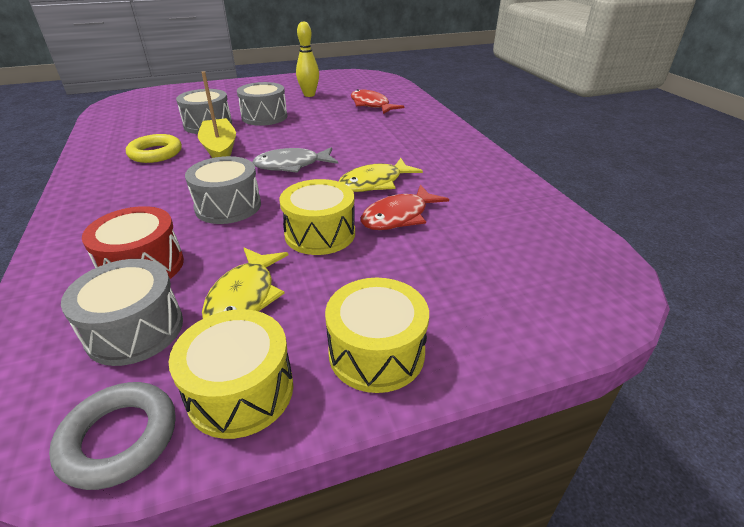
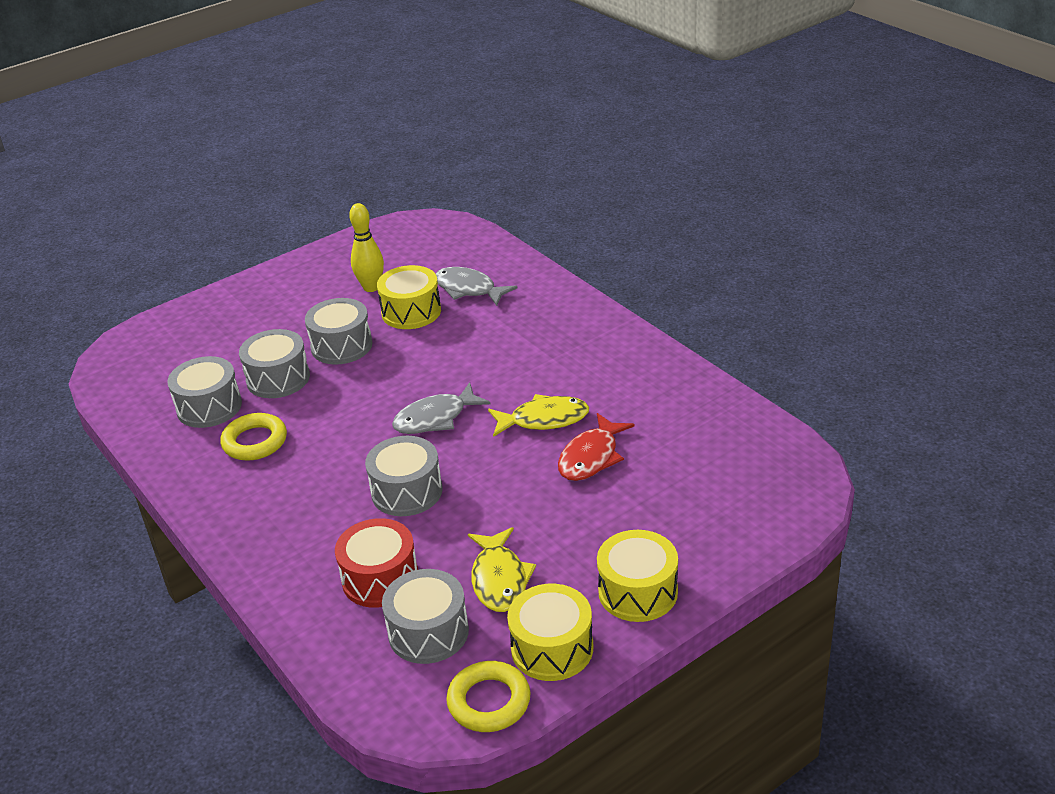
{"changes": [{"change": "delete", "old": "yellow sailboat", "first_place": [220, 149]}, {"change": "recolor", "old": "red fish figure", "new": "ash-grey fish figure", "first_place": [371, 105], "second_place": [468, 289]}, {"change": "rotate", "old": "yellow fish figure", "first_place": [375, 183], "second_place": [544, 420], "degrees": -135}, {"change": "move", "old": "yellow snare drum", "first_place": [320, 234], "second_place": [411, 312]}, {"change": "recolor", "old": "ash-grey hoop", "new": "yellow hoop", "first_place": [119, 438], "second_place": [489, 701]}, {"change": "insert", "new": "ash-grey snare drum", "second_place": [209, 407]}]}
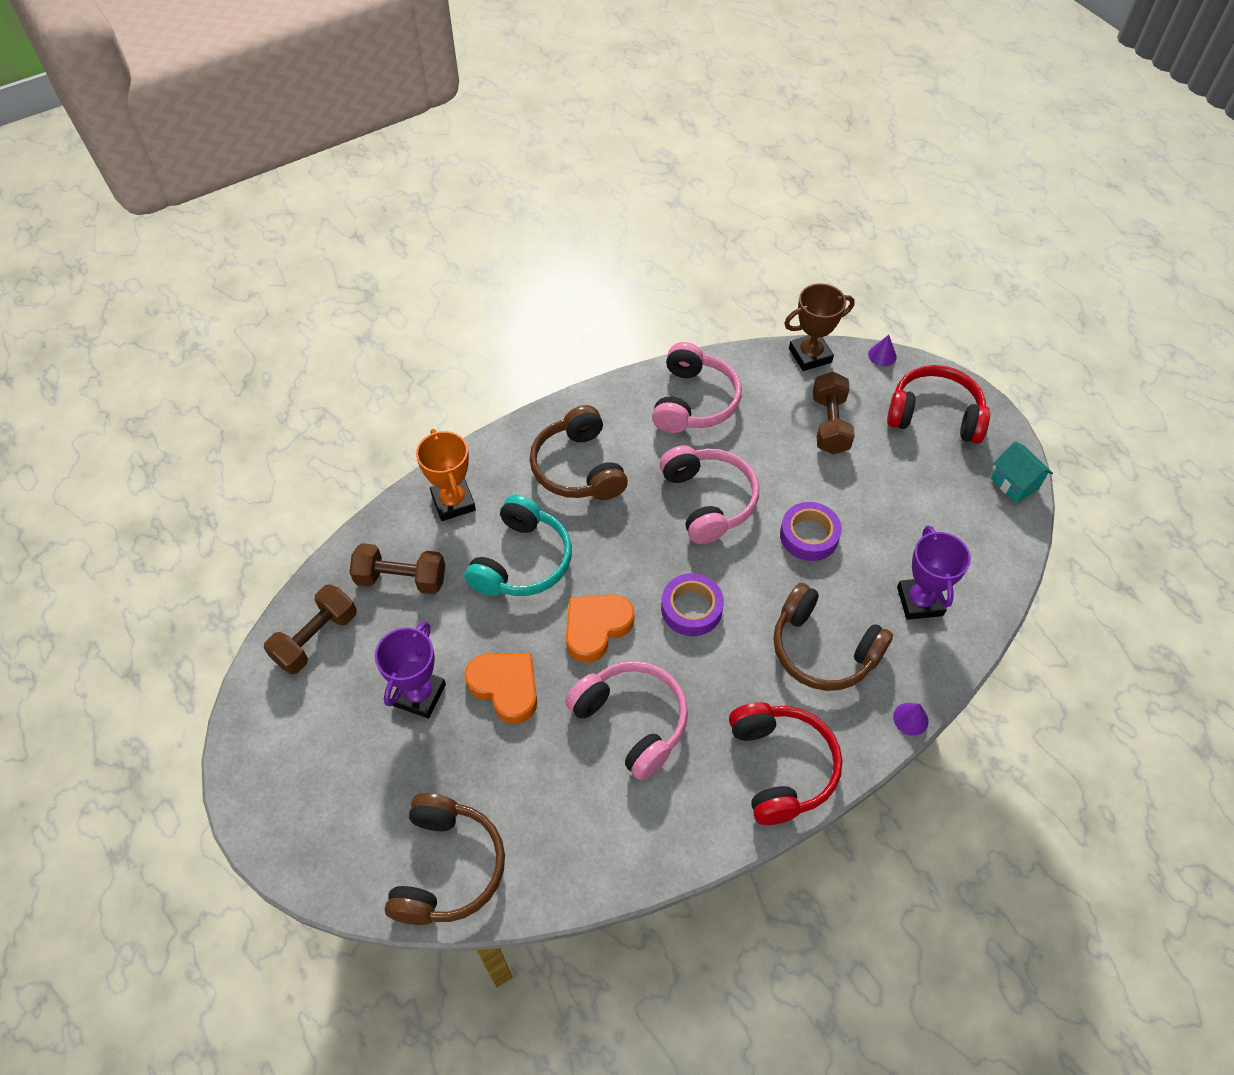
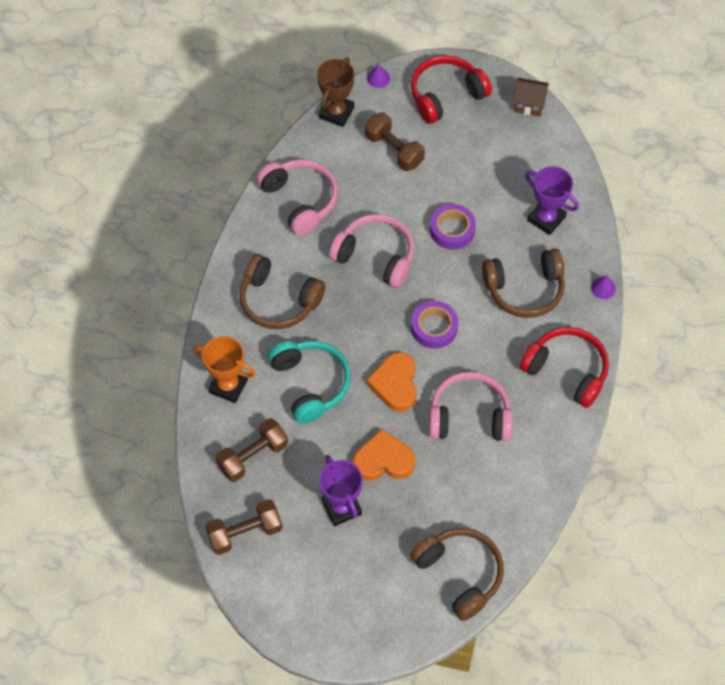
{"changes": [{"change": "recolor", "old": "turquoise toy house", "new": "dark brown toy house", "first_place": [1014, 483], "second_place": [528, 104]}, {"change": "rotate", "old": "dark brown hand weight", "first_place": [316, 638], "second_place": [245, 533], "degrees": 75}]}
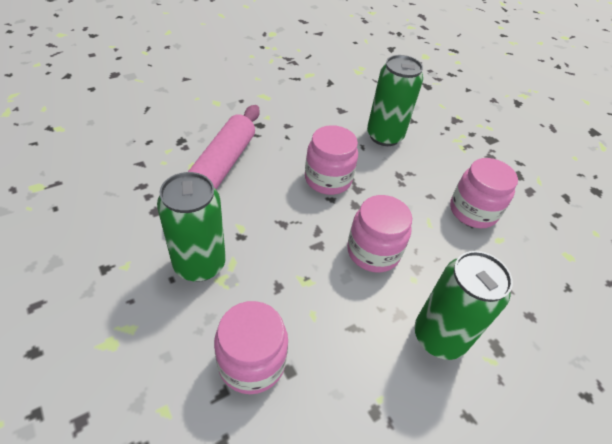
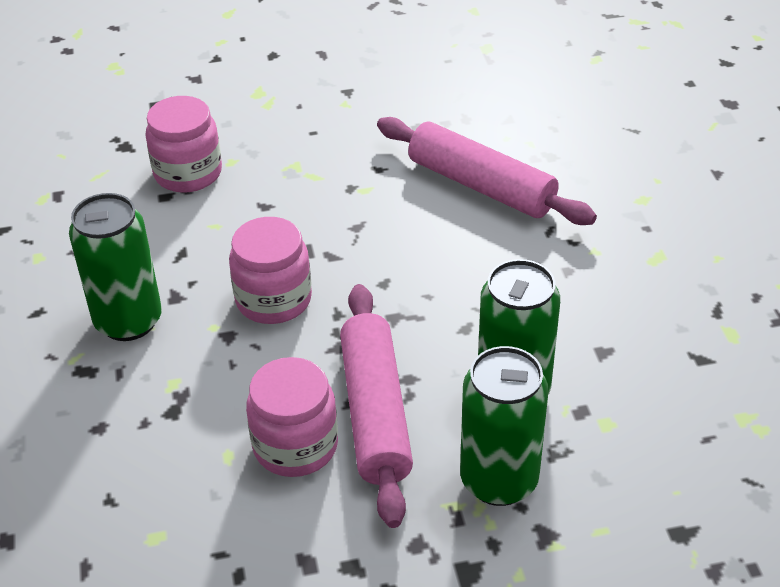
{"changes": [{"change": "delete", "old": "pink jar", "first_place": [328, 179]}, {"change": "move", "old": "leaf-green soda can", "first_place": [199, 264], "second_place": [499, 480]}, {"change": "insert", "new": "pink dough roller", "second_place": [375, 412]}]}
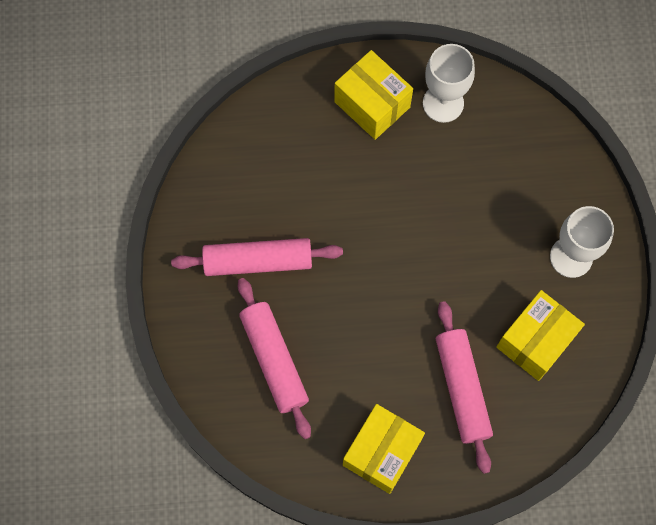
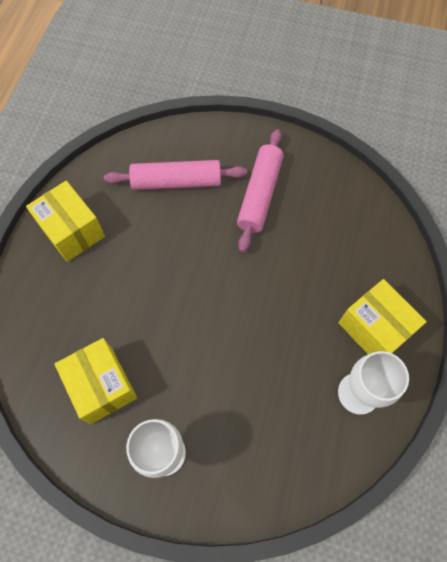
{"changes": [{"change": "rotate", "old": "yellow box", "first_place": [372, 104], "second_place": [374, 328], "degrees": 75}, {"change": "delete", "old": "pink dough roller", "first_place": [462, 388]}]}
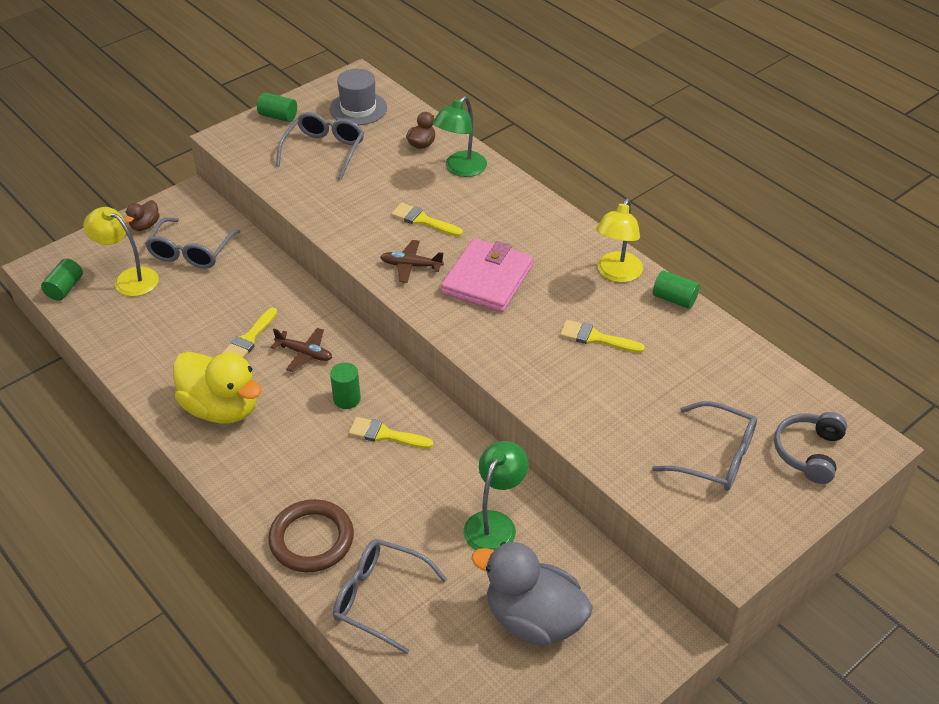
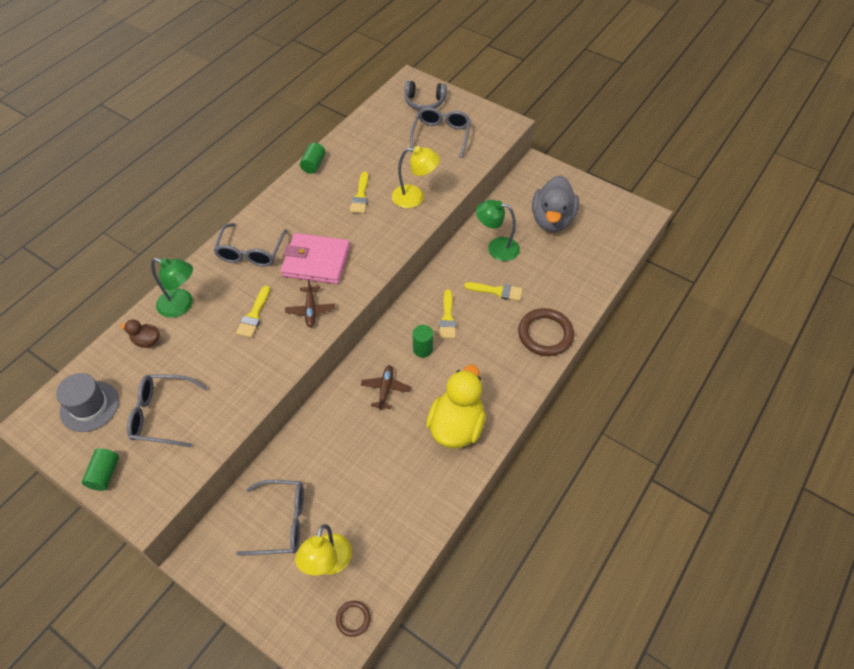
{"changes": [{"change": "move", "old": "yellow lamp", "first_place": [616, 274], "second_place": [415, 197]}, {"change": "delete", "old": "dark brown duck", "first_place": [145, 225]}, {"change": "replace", "old": "leaf-green solid cylinder", "new": "dark brown hoop", "first_place": [65, 288], "second_place": [353, 619]}, {"change": "move", "old": "yellow brush", "first_place": [249, 338], "second_place": [497, 291]}, {"change": "move", "old": "ash-grey eyeglasses", "first_place": [380, 598], "second_place": [251, 252]}]}
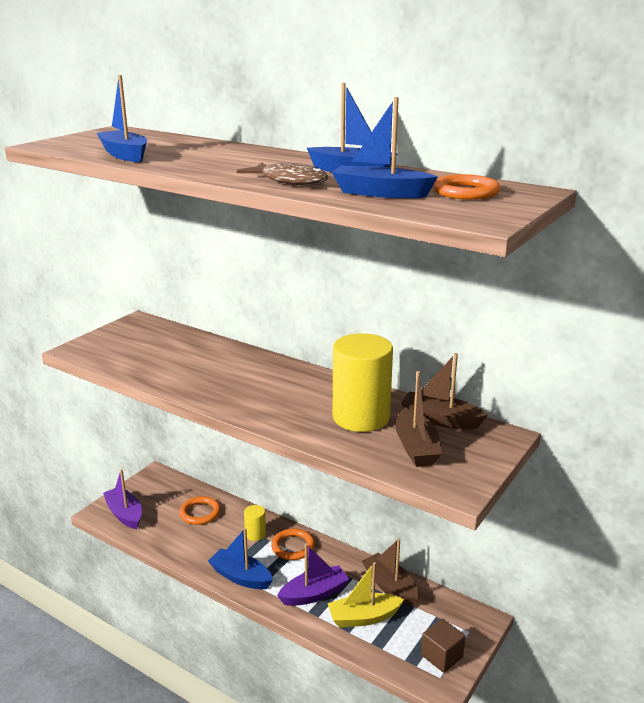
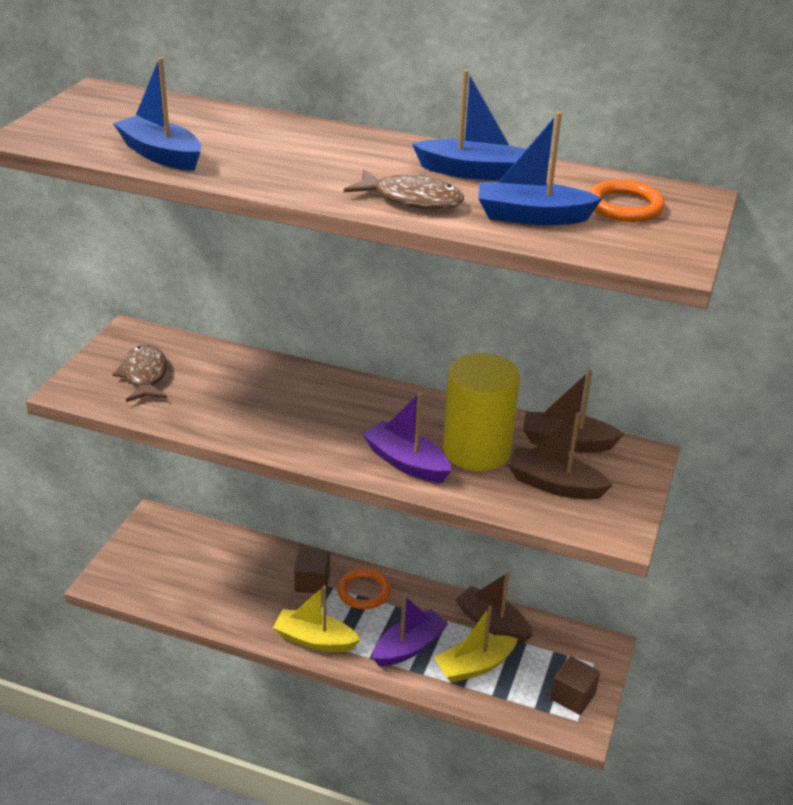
{"changes": [{"change": "rotate", "old": "dark brown sailboat", "first_place": [416, 448], "second_place": [554, 484], "degrees": 135}, {"change": "move", "old": "violet sailboat", "first_place": [125, 514], "second_place": [406, 462]}, {"change": "delete", "old": "orange hoop", "first_place": [200, 513]}, {"change": "replace", "old": "yellow solid cylinder", "new": "dark brown block", "first_place": [255, 534], "second_place": [312, 582]}, {"change": "recolor", "old": "blue sailboat", "new": "yellow sailboat", "first_place": [240, 577], "second_place": [315, 640]}, {"change": "insert", "new": "dark brown fish figure", "second_place": [144, 375]}]}
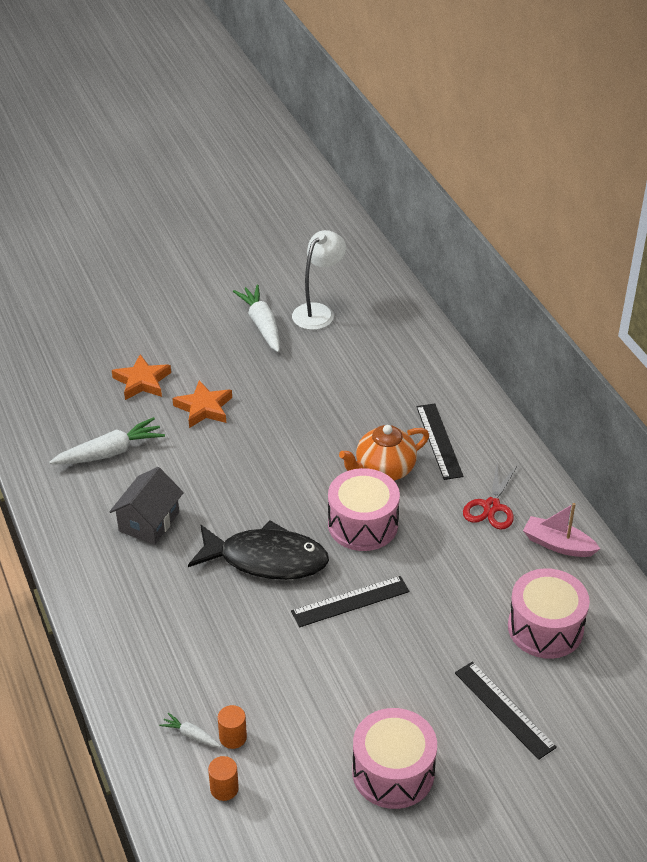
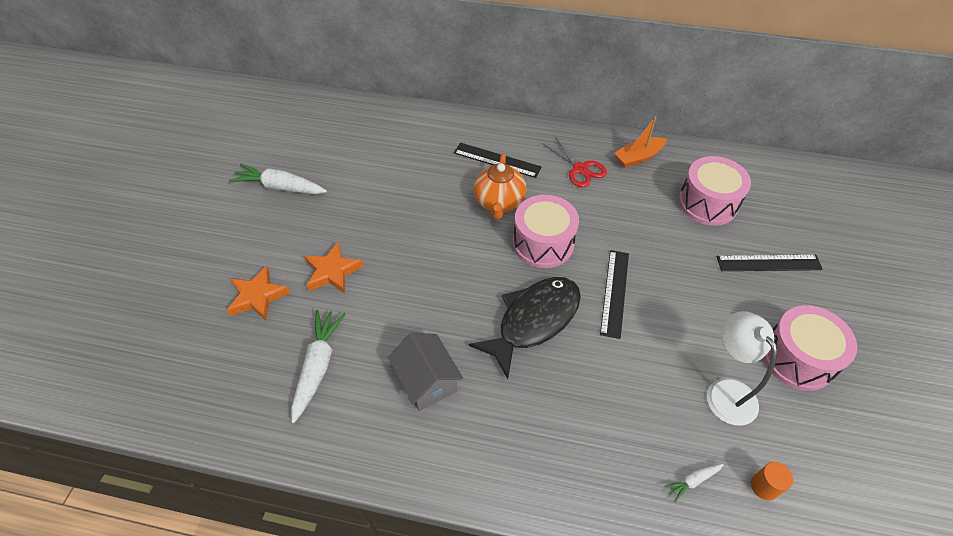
{"changes": [{"change": "move", "old": "white lamp", "first_place": [318, 312], "second_place": [725, 391]}, {"change": "recolor", "old": "pink sailboat", "new": "orange sailboat", "first_place": [558, 544], "second_place": [638, 157]}, {"change": "delete", "old": "orange solid cylinder", "first_place": [233, 737]}]}
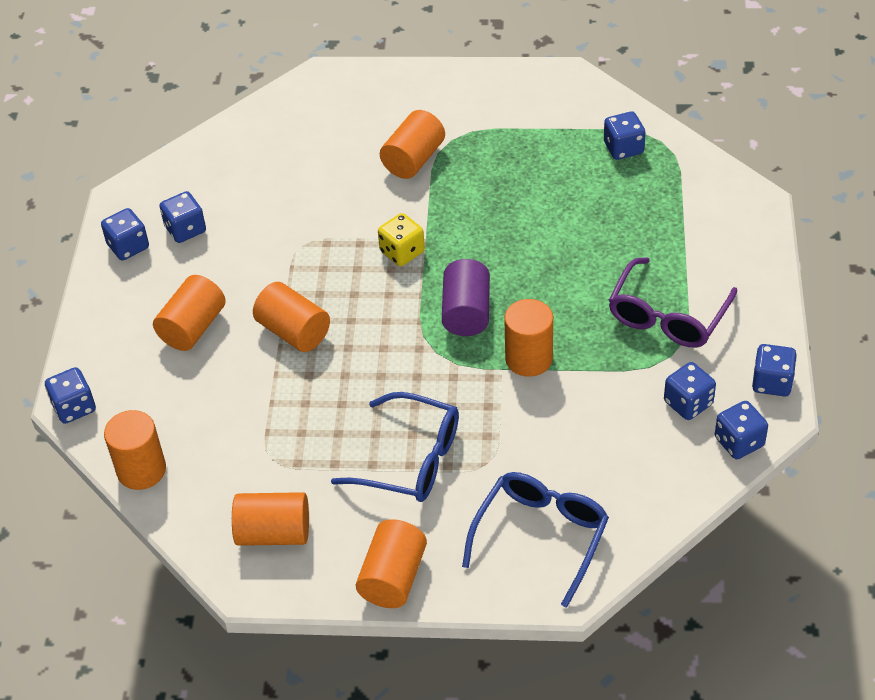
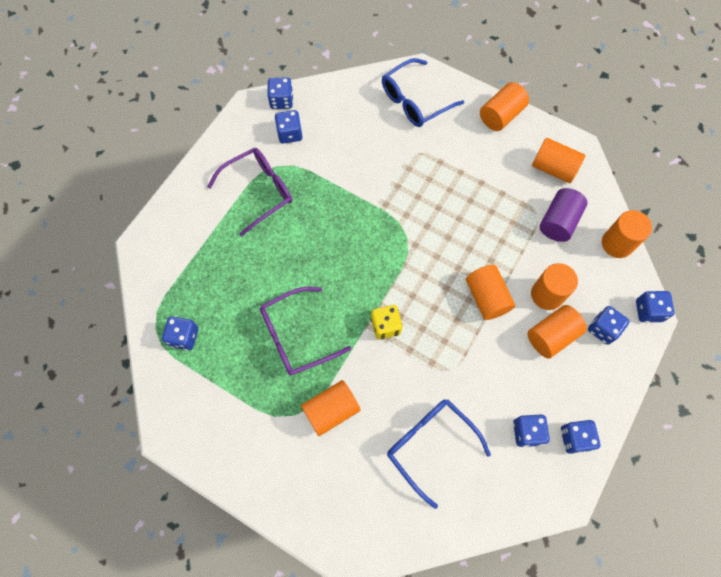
{"changes": [{"change": "move", "old": "violet solid cylinder", "first_place": [466, 312], "second_place": [558, 222]}, {"change": "move", "old": "orange solid cylinder", "first_place": [529, 358], "second_place": [547, 294]}, {"change": "move", "old": "blue dice", "first_place": [772, 382], "second_place": [603, 329]}, {"change": "move", "old": "blue eyeglasses", "first_place": [411, 460], "second_place": [430, 445]}, {"change": "insert", "new": "violet eyeglasses", "second_place": [296, 336]}]}
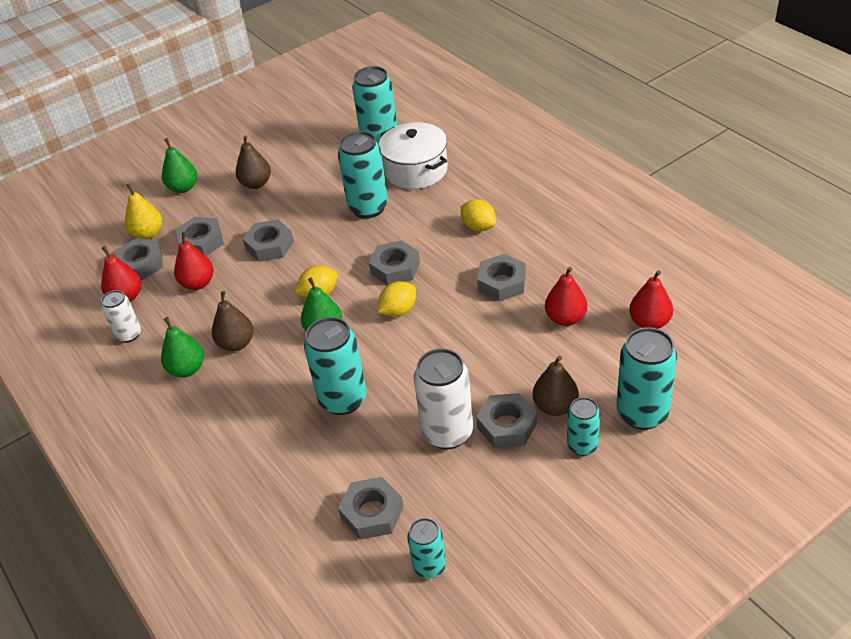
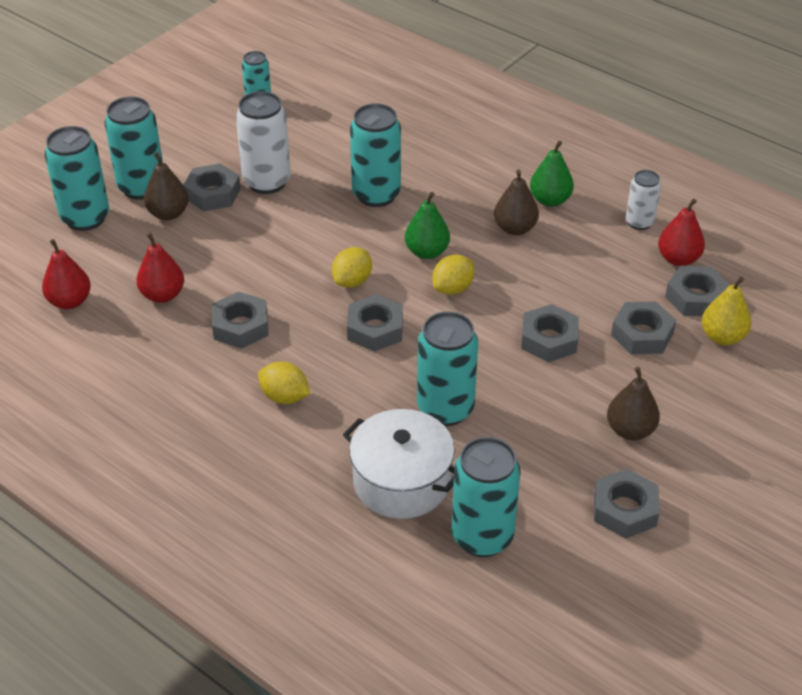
{"changes": [{"change": "delete", "old": "leaf-green pear fruit", "first_place": [183, 188]}, {"change": "delete", "old": "red pear fruit", "first_place": [198, 283]}, {"change": "resize", "old": "turquoise soda can", "first_place": [582, 446], "second_place": [141, 187], "factor": 1.72}, {"change": "move", "old": "ash-grey nut", "first_place": [372, 513], "second_place": [625, 509]}]}
